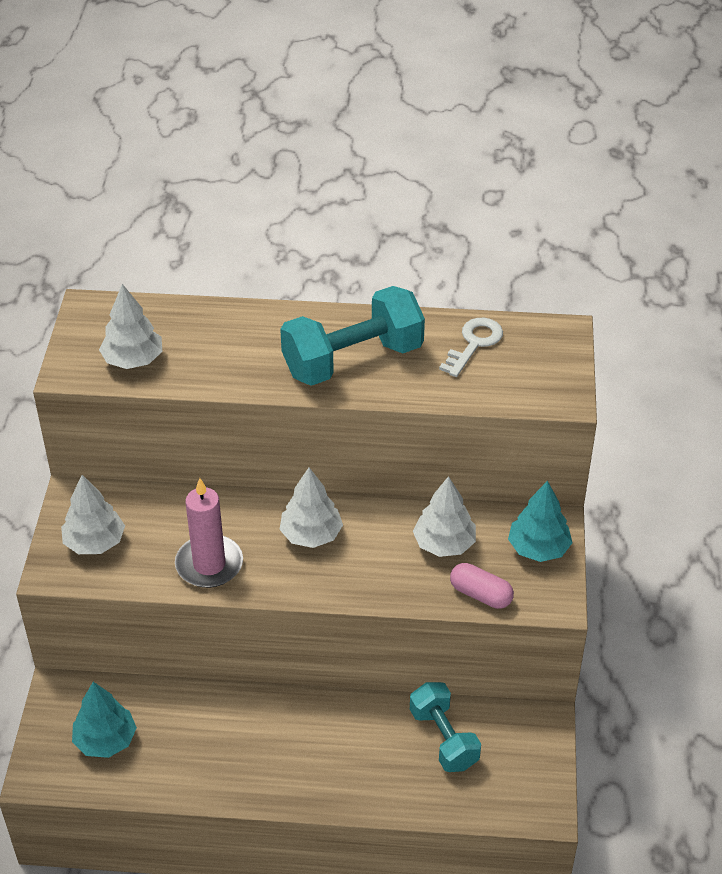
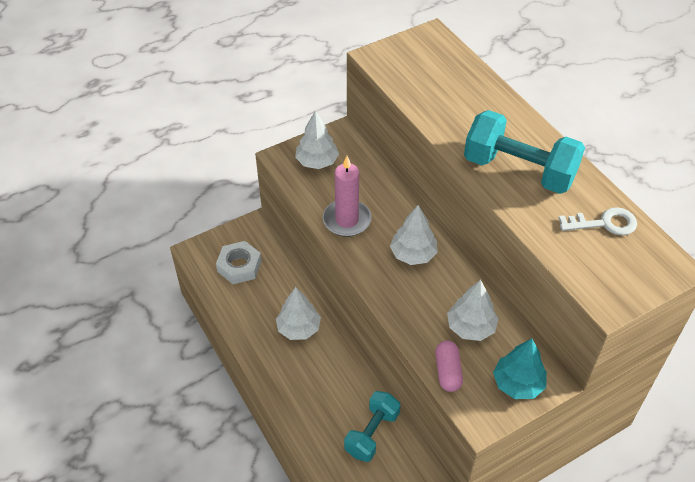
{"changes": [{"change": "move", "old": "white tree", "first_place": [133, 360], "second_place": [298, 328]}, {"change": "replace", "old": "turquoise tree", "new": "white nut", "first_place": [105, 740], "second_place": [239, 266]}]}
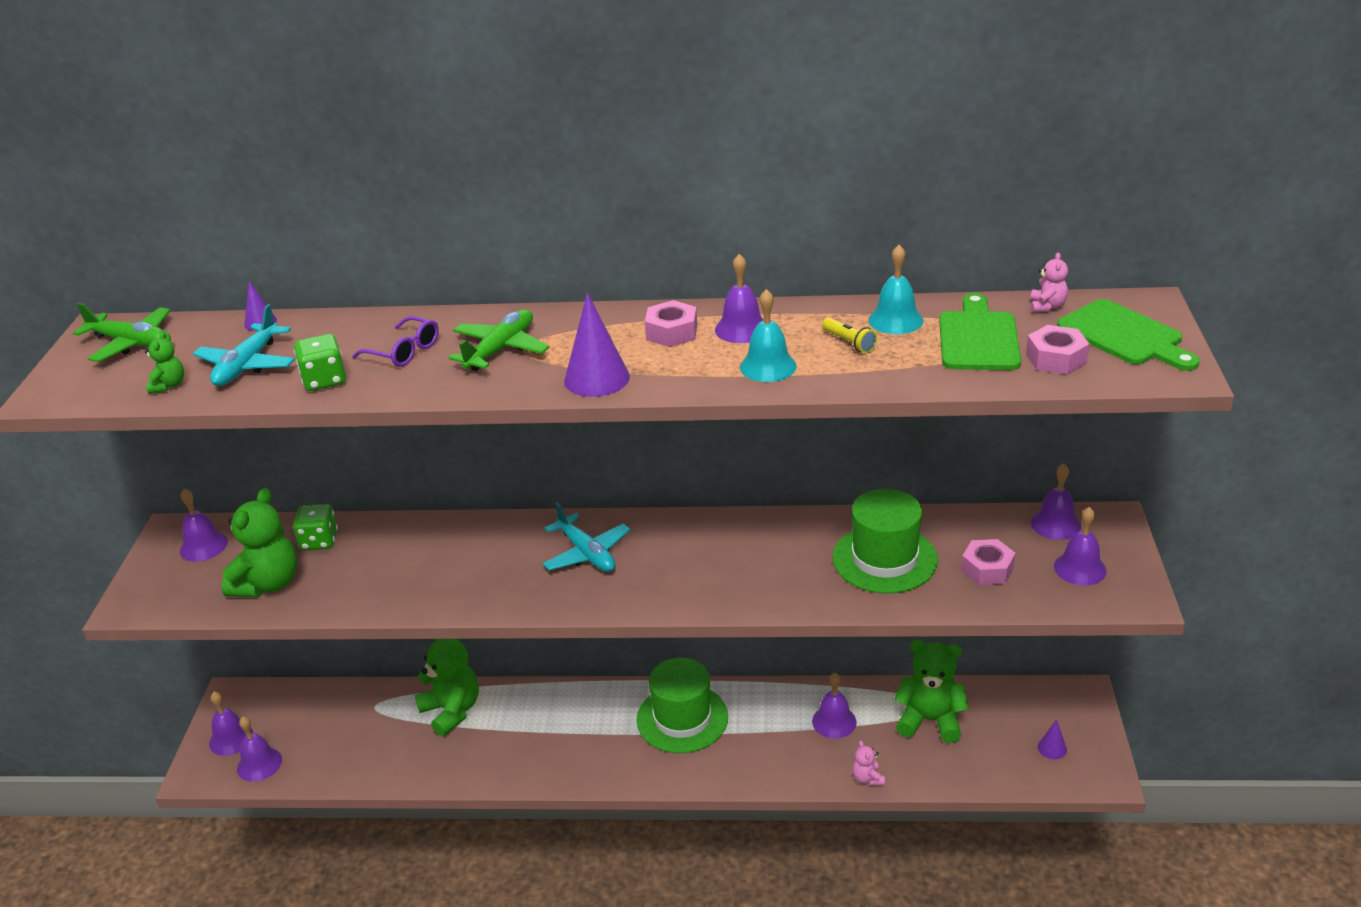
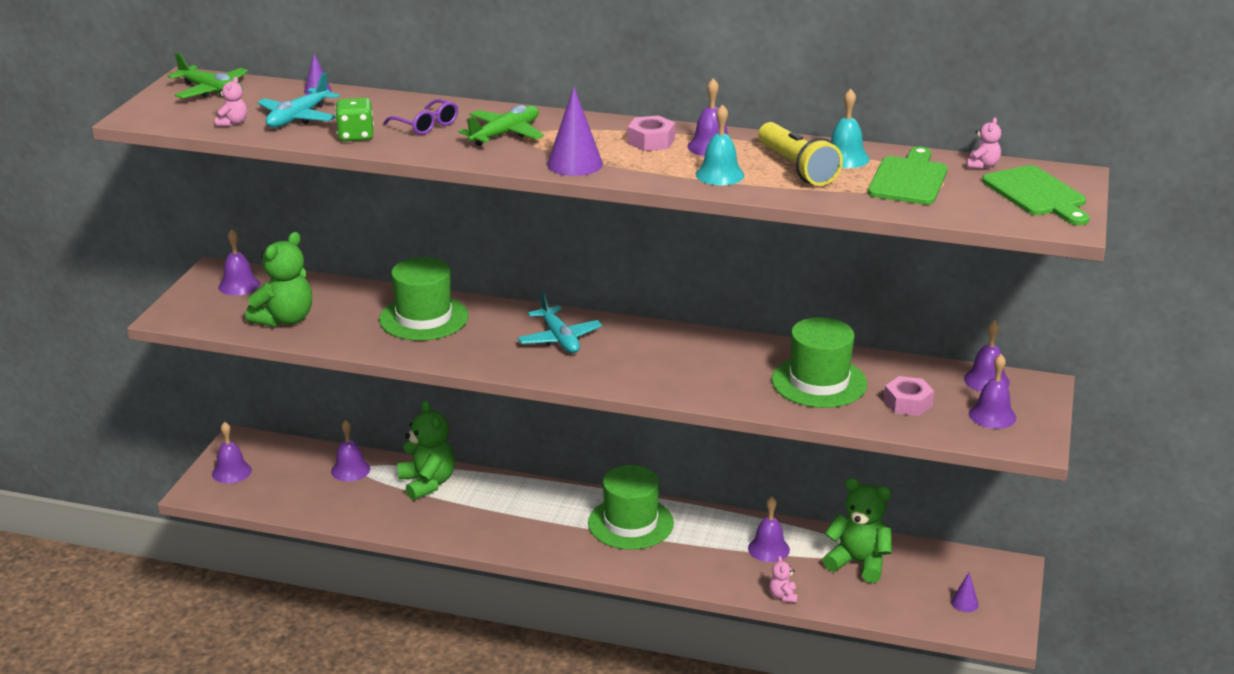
{"changes": [{"change": "resize", "old": "yellow flashlight", "first_place": [849, 342], "second_place": [796, 168], "factor": 2.07}, {"change": "delete", "old": "pink nut", "first_place": [1056, 359]}, {"change": "recolor", "old": "leaf-green teddy", "new": "pink teddy", "first_place": [169, 385], "second_place": [233, 123]}, {"change": "delete", "old": "leaf-green dice", "first_place": [319, 541]}, {"change": "move", "old": "violet hand bell", "first_place": [259, 764], "second_place": [350, 470]}, {"change": "insert", "new": "leaf-green top hat", "second_place": [424, 318]}]}
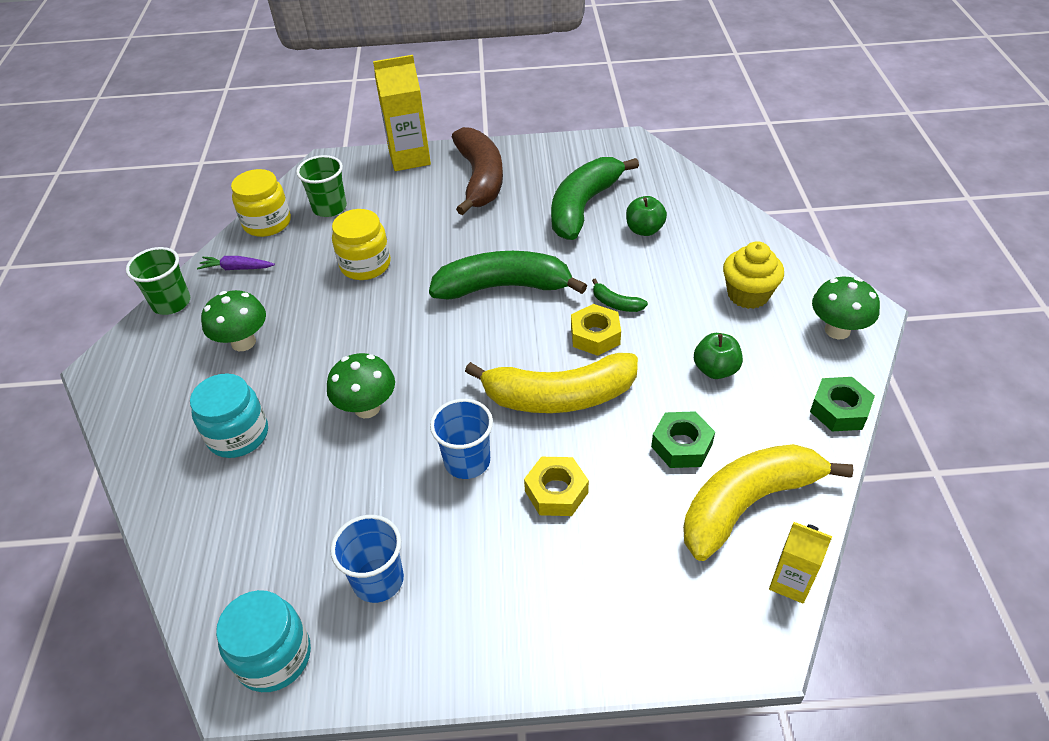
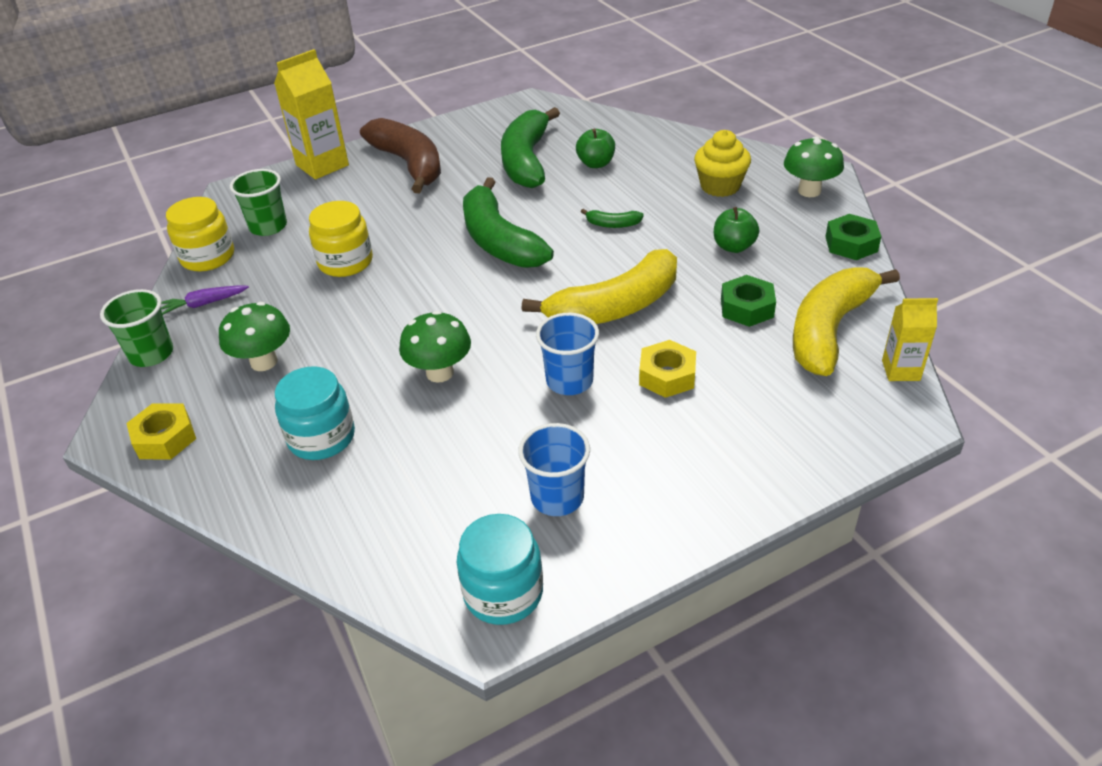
{"changes": [{"change": "rotate", "old": "leaf-green banana fruit", "first_place": [503, 287], "second_place": [499, 241], "degrees": -90}, {"change": "move", "old": "yellow nut", "first_place": [595, 335], "second_place": [165, 438]}]}
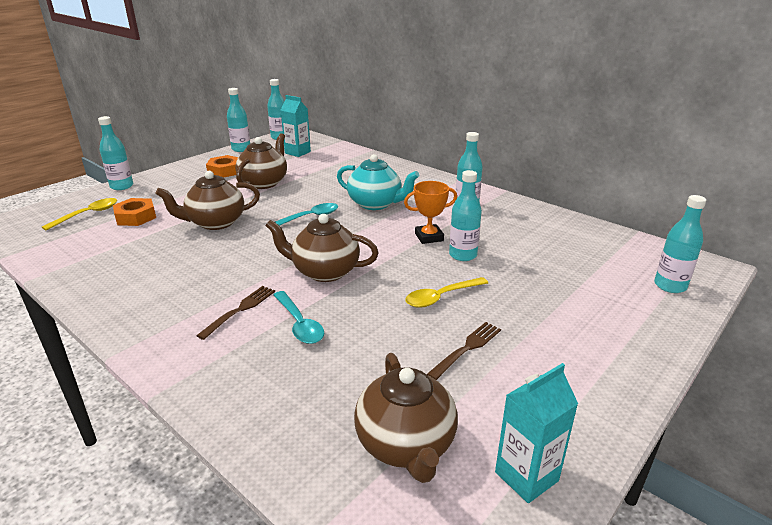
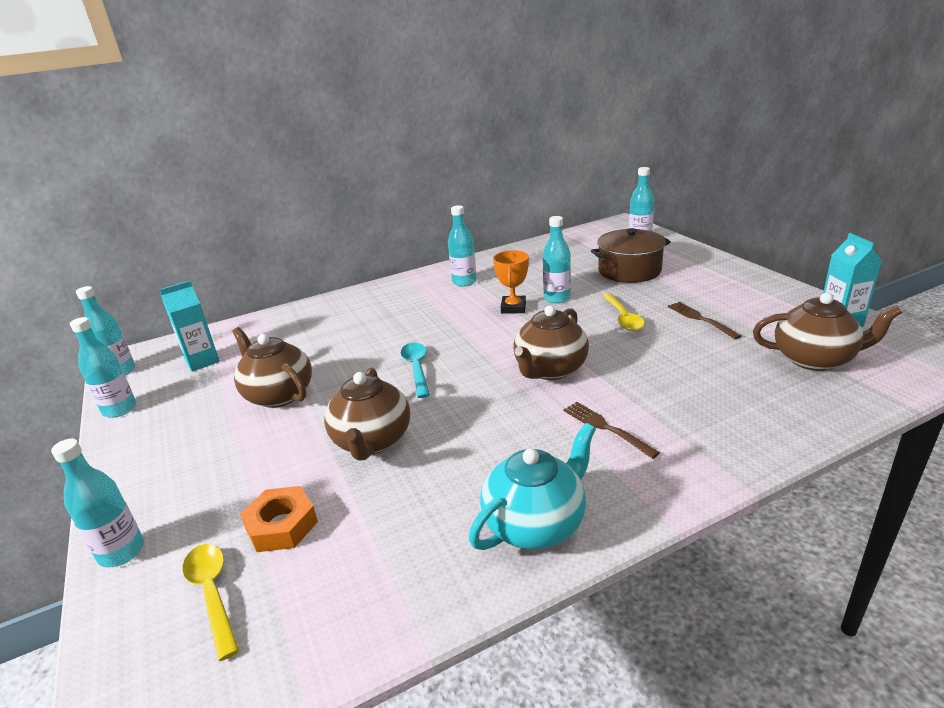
{"changes": [{"change": "move", "old": "turquoise tea pot", "first_place": [376, 204], "second_place": [536, 524]}, {"change": "delete", "old": "orange nut", "first_place": [225, 171]}, {"change": "delete", "old": "turquoise tablespoon", "first_place": [299, 324]}, {"change": "insert", "new": "dark brown stockpot", "second_place": [629, 270]}]}
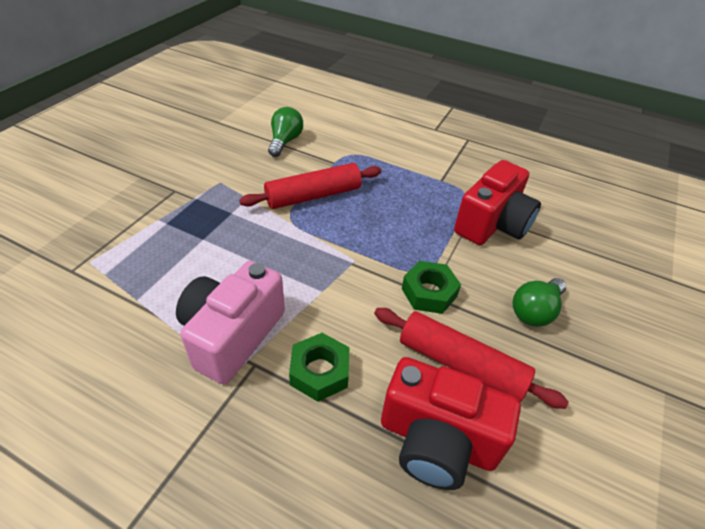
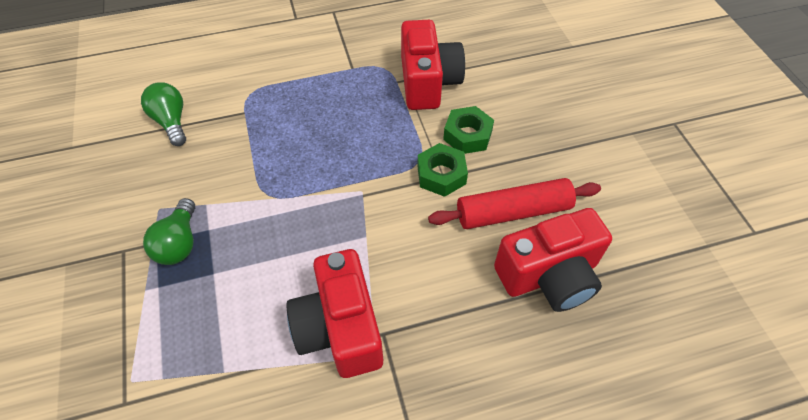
{"changes": [{"change": "delete", "old": "red dough roller", "first_place": [313, 196]}, {"change": "recolor", "old": "pink camera", "new": "red camera", "first_place": [232, 335], "second_place": [340, 328]}, {"change": "move", "old": "leaf-green lightbulb", "first_place": [535, 311], "second_place": [179, 243]}, {"change": "move", "old": "leaf-green nut", "first_place": [320, 372], "second_place": [467, 135]}]}
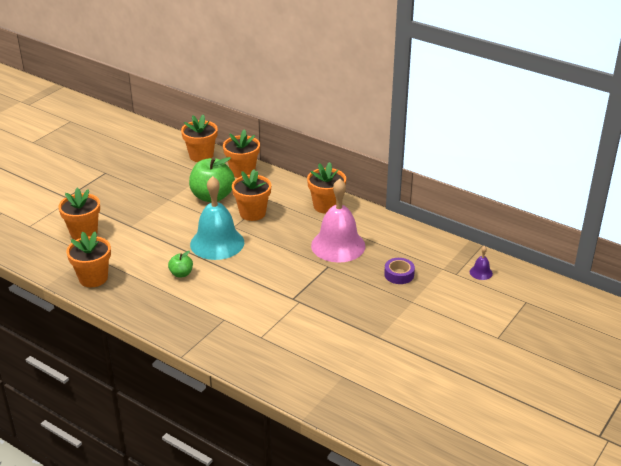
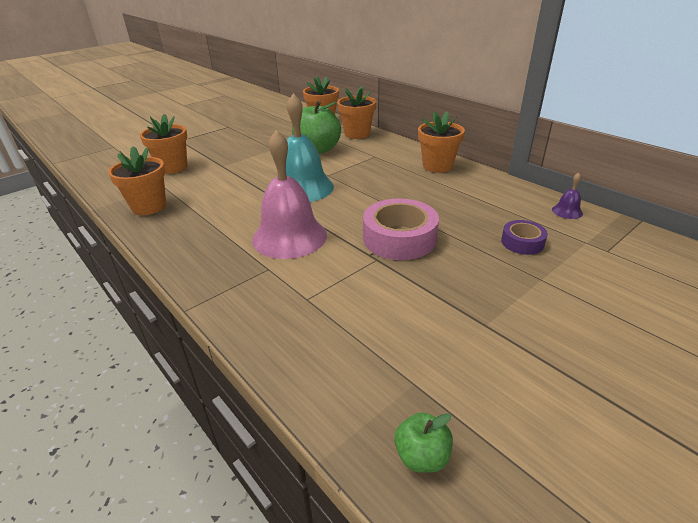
{"changes": [{"change": "delete", "old": "orange potted plant", "first_place": [252, 213]}, {"change": "move", "old": "pink hand bell", "first_place": [338, 245], "second_place": [289, 237]}, {"change": "move", "old": "violet hand bell", "first_place": [481, 272], "second_place": [567, 211]}, {"change": "move", "old": "leaf-green toy apple", "first_place": [181, 274], "second_place": [421, 456]}, {"change": "insert", "new": "pink roll of tape", "second_place": [399, 238]}]}
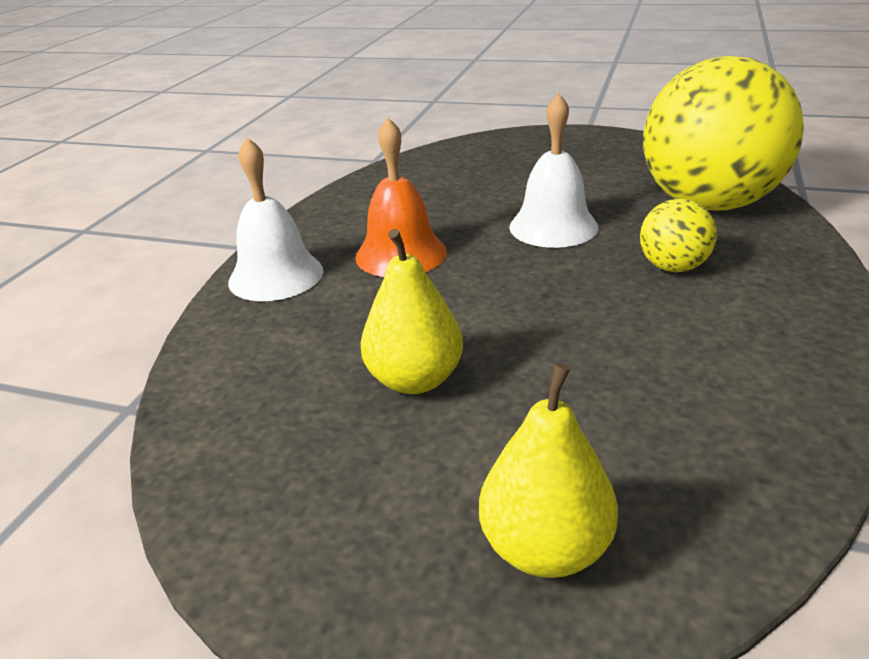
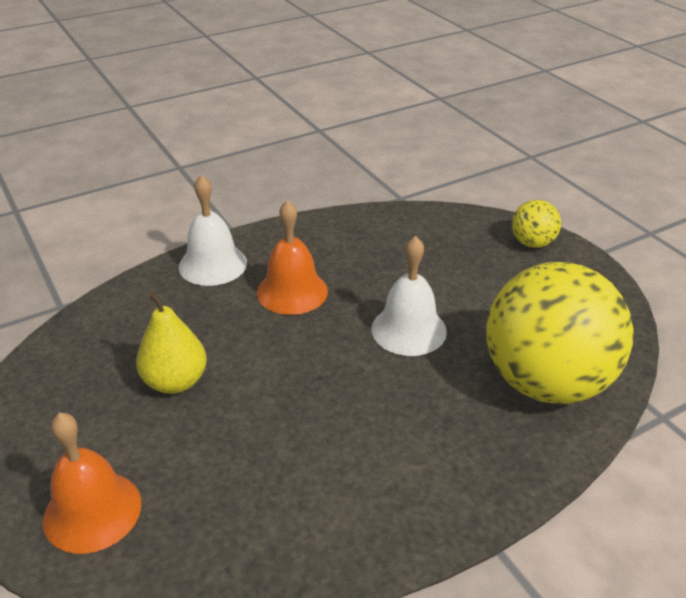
{"changes": [{"change": "move", "old": "yellow sphere", "first_place": [673, 267], "second_place": [532, 243]}, {"change": "replace", "old": "yellow pear fruit", "new": "orange hand bell", "first_place": [545, 548], "second_place": [92, 511]}]}
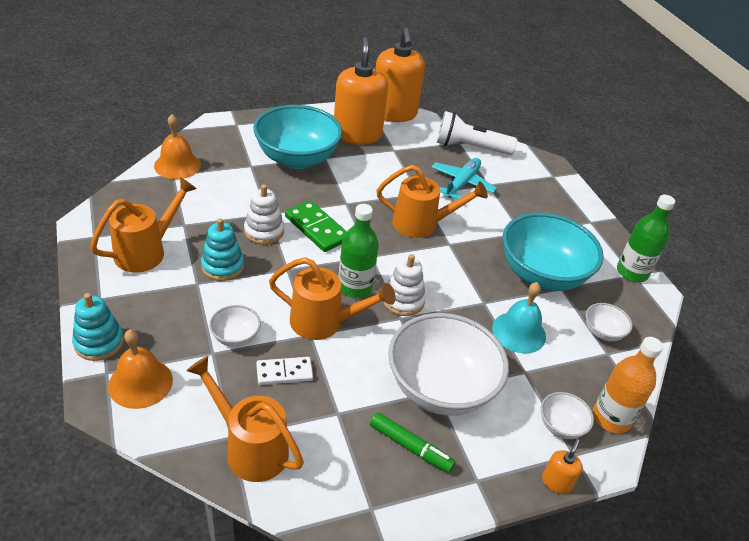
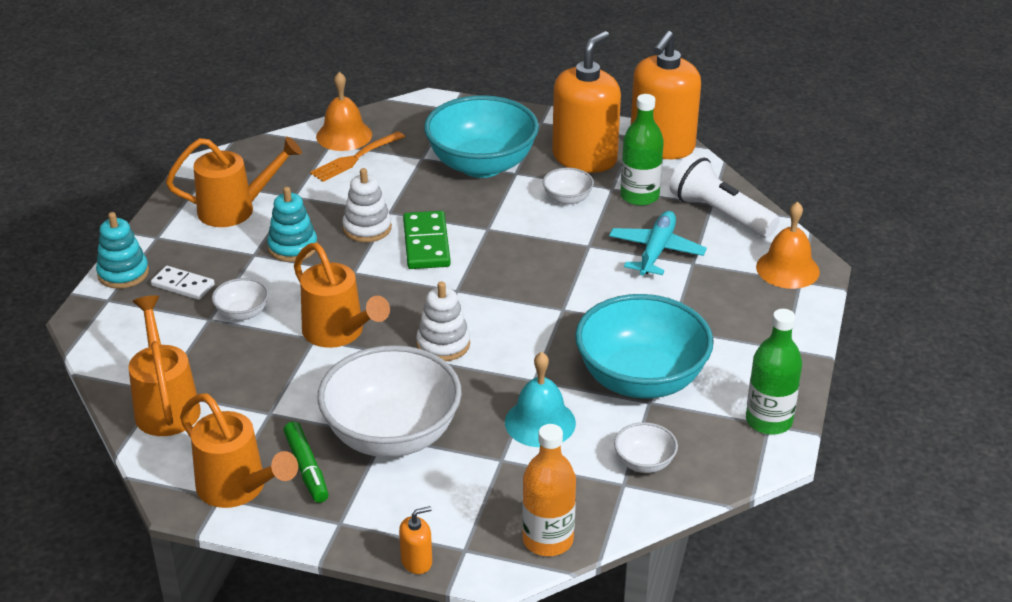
{"changes": [{"change": "rotate", "old": "turquoise plane", "first_place": [461, 184], "second_place": [656, 251], "degrees": -45}, {"change": "move", "old": "orange sprinkling can", "first_place": [421, 224], "second_place": [238, 488]}, {"change": "move", "old": "leaf-green drink bottle", "first_place": [355, 287], "second_place": [639, 196]}, {"change": "move", "old": "orange hand bell", "first_place": [140, 383], "second_place": [787, 269]}, {"change": "move", "old": "white domino tile", "first_place": [284, 372], "second_place": [183, 285]}, {"change": "move", "old": "white bowl", "first_place": [561, 426], "second_place": [567, 199]}, {"change": "insert", "new": "orange table fork", "second_place": [355, 158]}]}
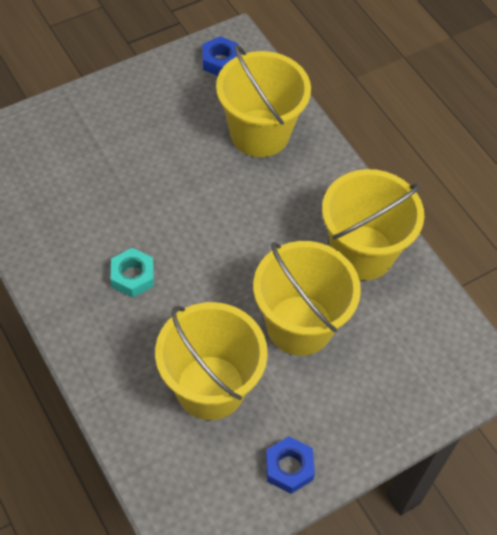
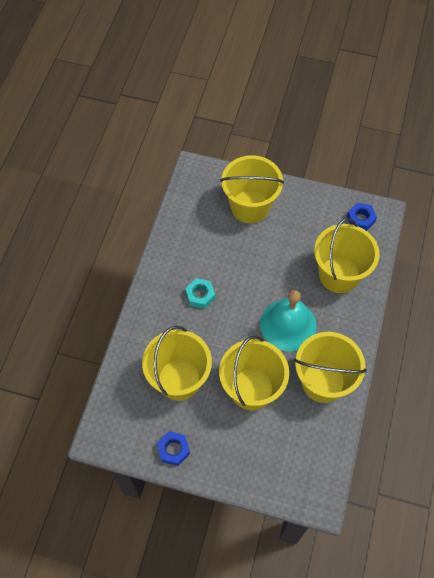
{"changes": [{"change": "insert", "new": "yellow sand bucket", "second_place": [250, 206]}, {"change": "insert", "new": "turquoise hand bell", "second_place": [288, 325]}]}
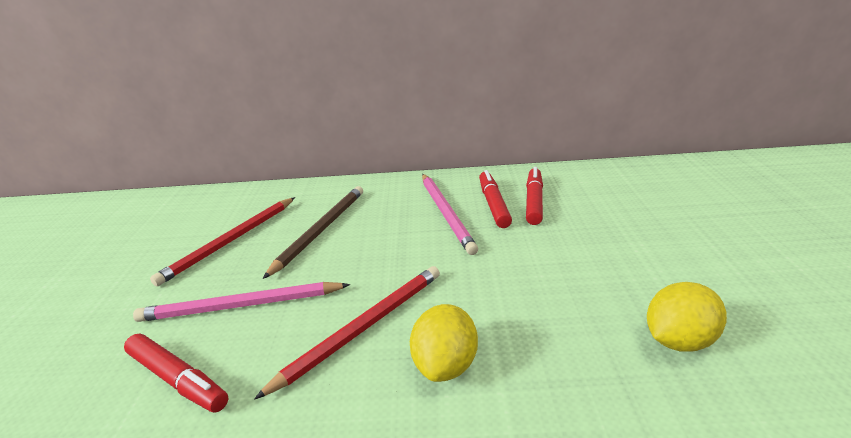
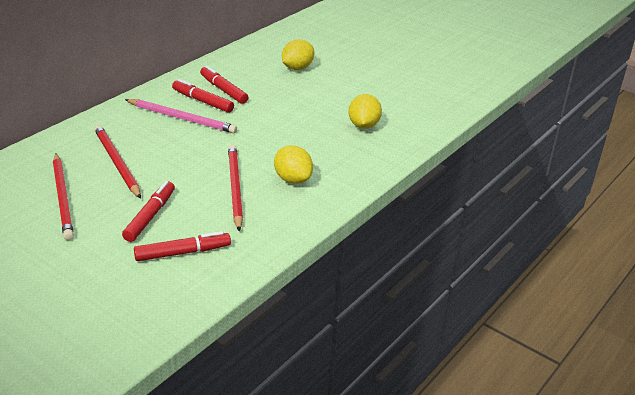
{"changes": [{"change": "recolor", "old": "dark brown wooden pencil", "new": "red wooden pencil", "first_place": [321, 230], "second_place": [117, 163]}, {"change": "replace", "old": "pink wooden pencil", "new": "red marker", "first_place": [241, 306], "second_place": [150, 216]}, {"change": "insert", "new": "yellow lemon", "second_place": [297, 68]}]}
